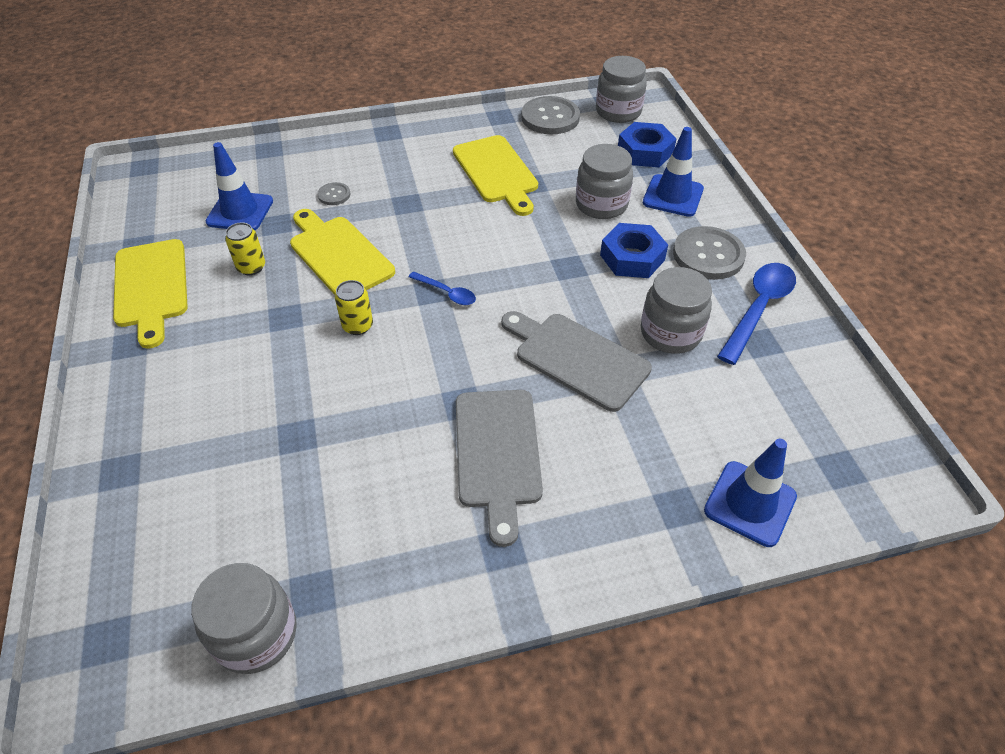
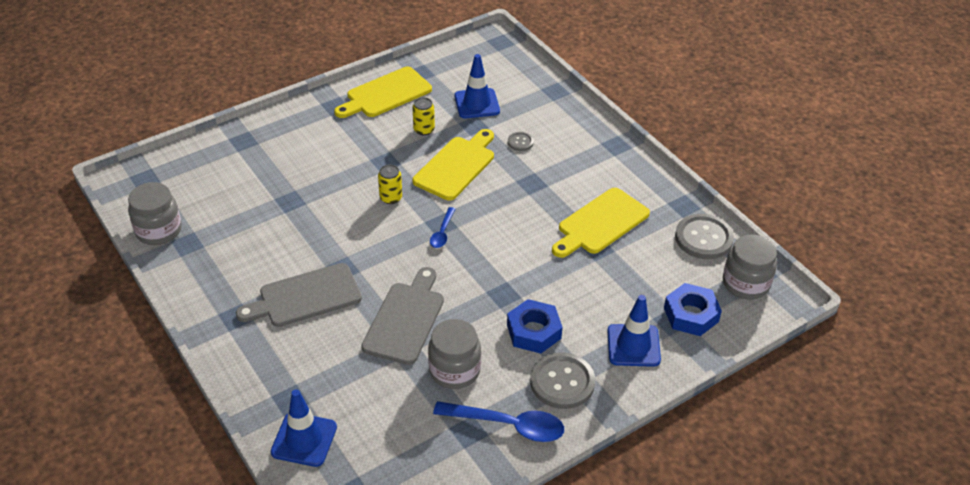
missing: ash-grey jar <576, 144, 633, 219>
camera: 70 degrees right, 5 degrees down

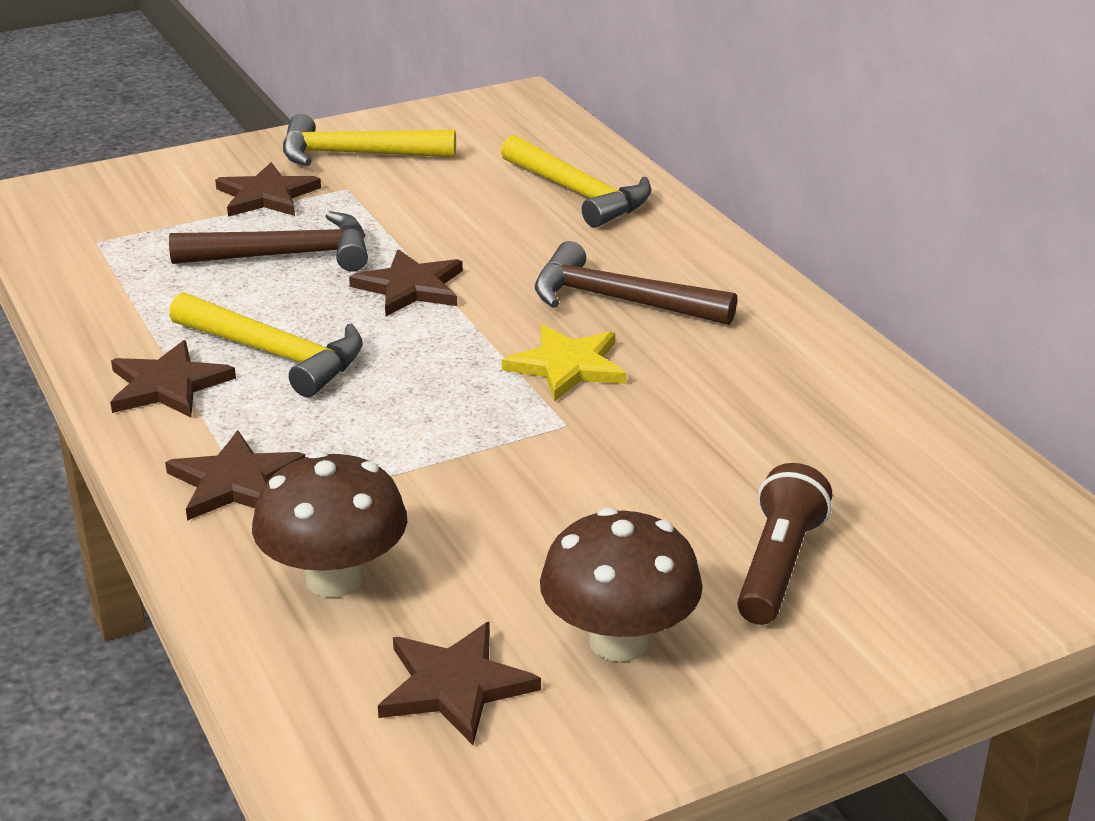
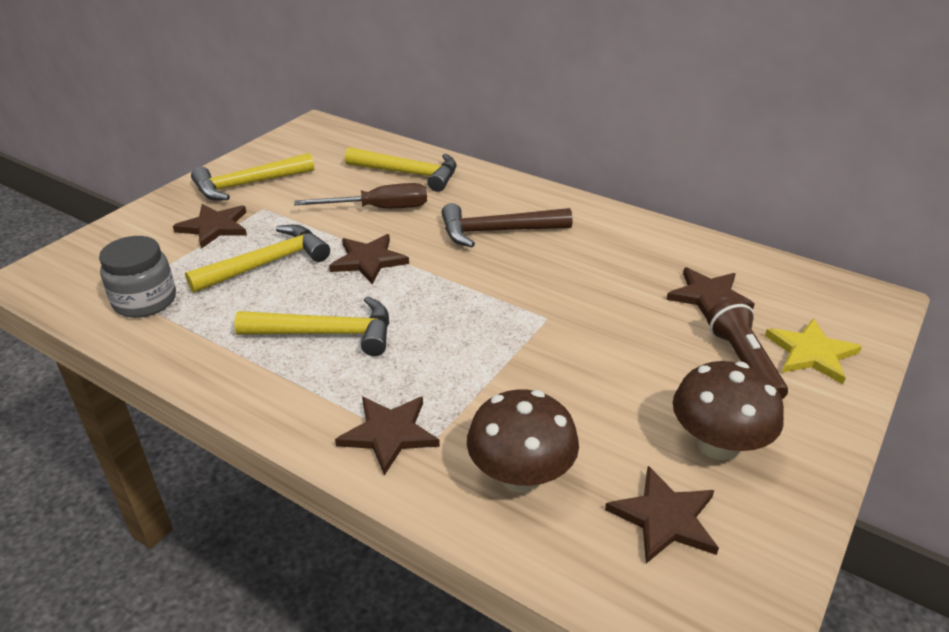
appeared: ash-grey jar <99, 236, 176, 318>; brown hand screwdriver <294, 183, 427, 208>
relocated: brown five-pointed star <110, 340, 236, 418> to <666, 267, 754, 319>; bright yellow five-pointed star <502, 325, 627, 402> to <765, 318, 862, 384>
colour: brown carpenter's hammer <169, 211, 368, 271> to bright yellow carpenter's hammer <185, 225, 330, 293>
camera: 30 degrees left, 5 degrees up

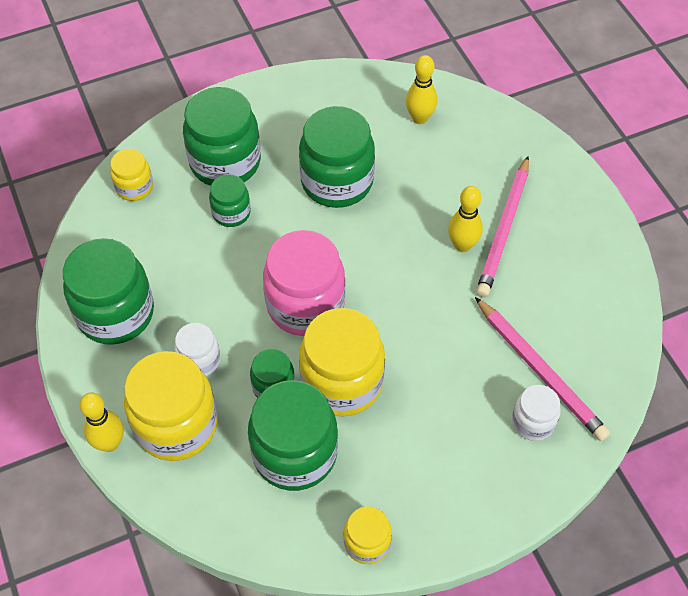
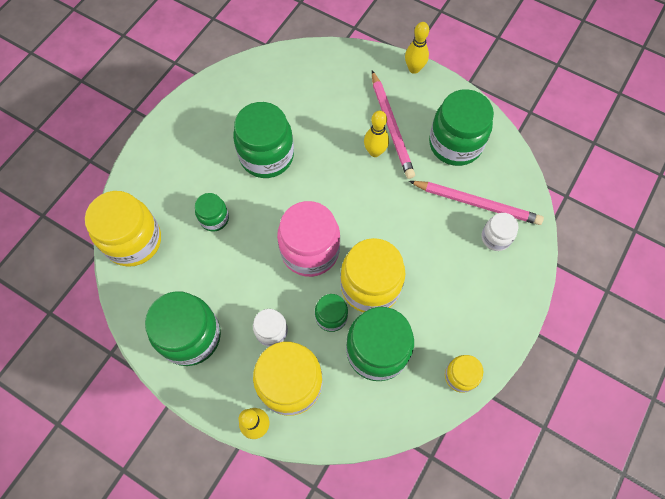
relocated: bright yellow tenpin <406, 55, 437, 124> to <405, 22, 429, 74>; emerald jar <183, 87, 261, 186> to <429, 89, 494, 166>
size: bright yellow jar <110, 149, 153, 201> = <85, 191, 161, 267> x1.91
camera: 35 degrees left, 10 degrees up

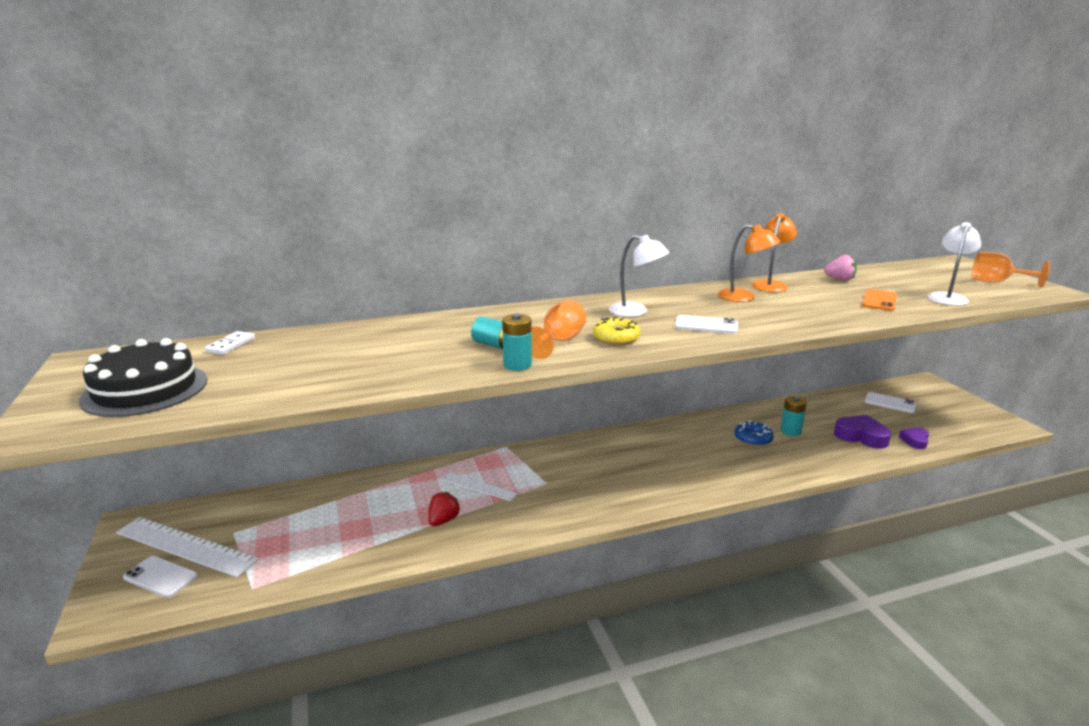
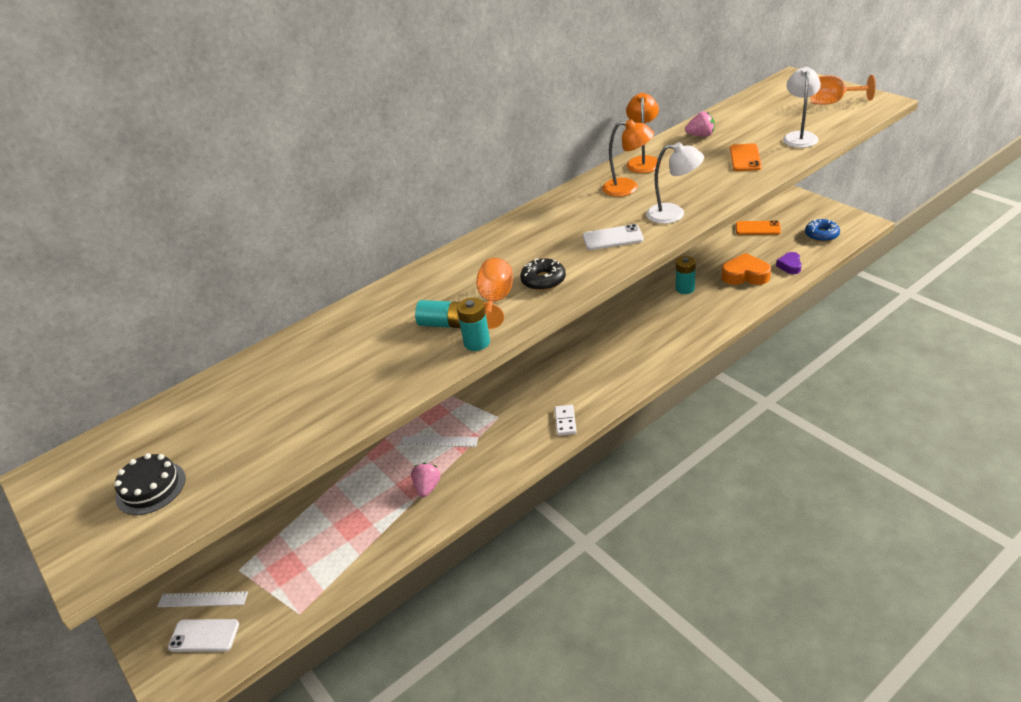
relocated: snow-white domino tile <205, 331, 255, 355> to <555, 405, 577, 436>; snow-white lamp <609, 235, 669, 317> to <646, 142, 704, 224>; blue glazed donut <734, 420, 774, 446> to <805, 219, 840, 242>
colour: red strawberry <428, 491, 461, 526> to pink strawberry <411, 463, 441, 497>; bright yellow glazed donut <593, 317, 641, 345> to black glazed donut <520, 258, 566, 291>; purple heart shape <834, 415, 891, 449> to bright orange heart shape <721, 253, 771, 285>; snow-white mobile phone <865, 392, 916, 413> to bright orange mobile phone <736, 220, 781, 235>
size: black gateau <79, 338, 208, 417> = <114, 453, 186, 515> x0.61; snow-white ruler <116, 517, 259, 577> = <157, 591, 248, 607> x0.56
camera: 15 degrees left, 15 degrees up

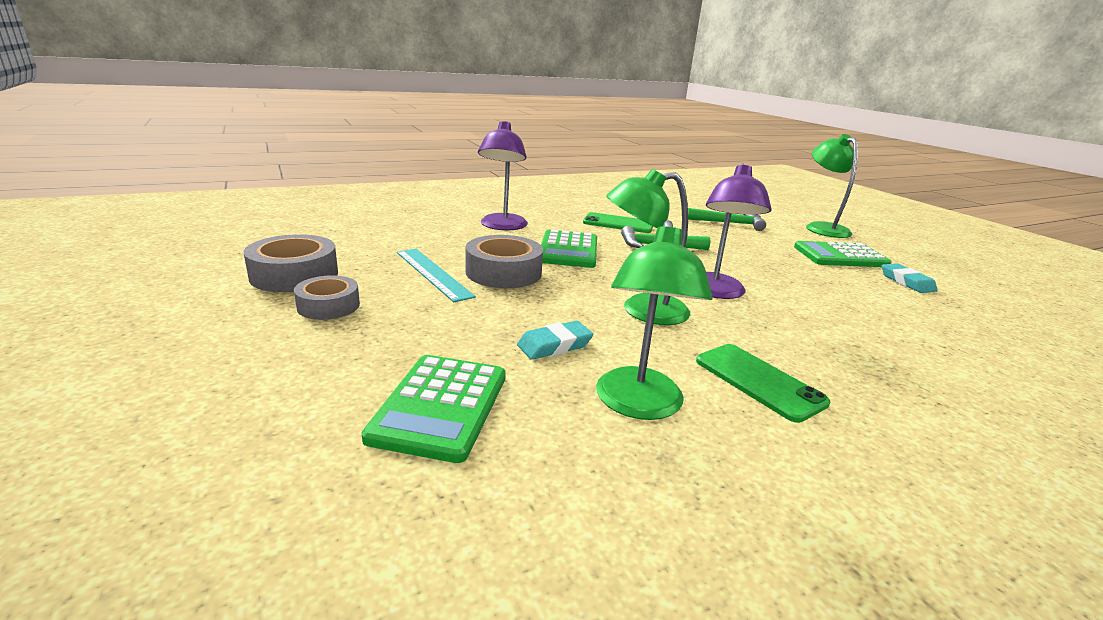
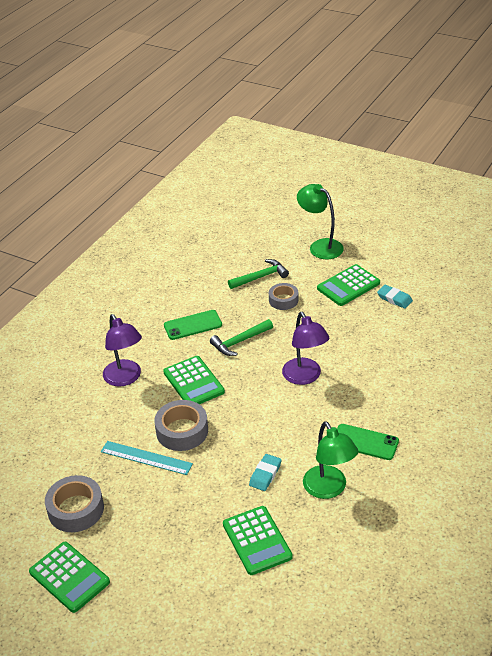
missing: emerald lamp <606, 169, 690, 325>
appeared: emerald adding machine <29, 542, 110, 613>
relocated: ash-grey sticky tape <294, 275, 360, 320> to <269, 283, 298, 310>
camera: 30 degrees left, 15 degrees up

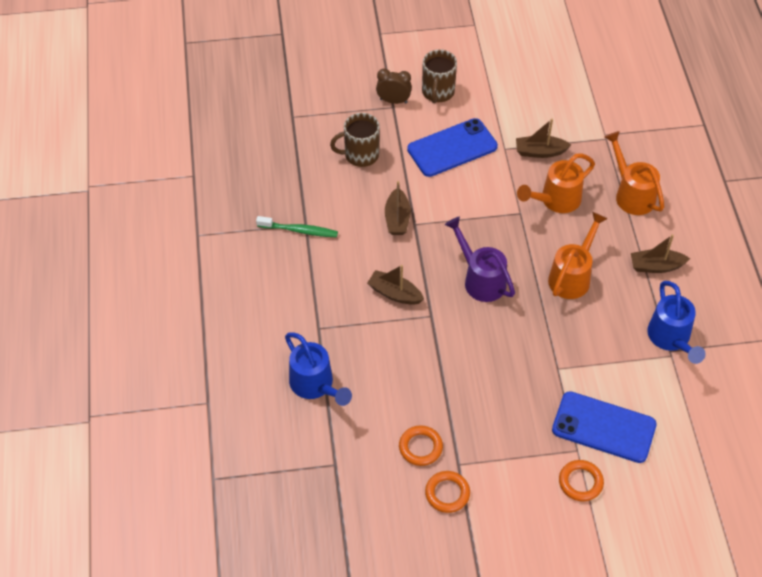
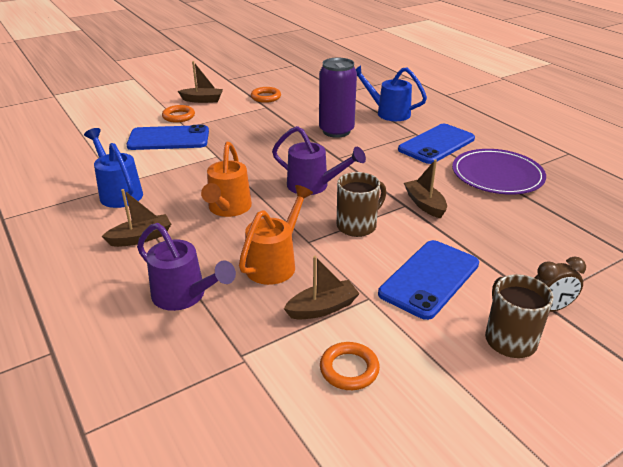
appeared: purple soda can <319, 58, 357, 138>; blue mobile phone <398, 124, 475, 164>
relocated: brown sailboat <367, 265, 424, 305> to <178, 61, 223, 103>; bright orange hoop <399, 425, 443, 466> to <320, 342, 380, 390>; brown mug <330, 113, 380, 167> to <337, 172, 386, 237>
exchanged: emerald tooth brush <256, 216, 338, 237> to purple dinner plate <452, 149, 546, 194>
colour: bright orange watering can <605, 131, 664, 215> to purple watering can <137, 223, 236, 311>
camera: 155 degrees right, 20 degrees down

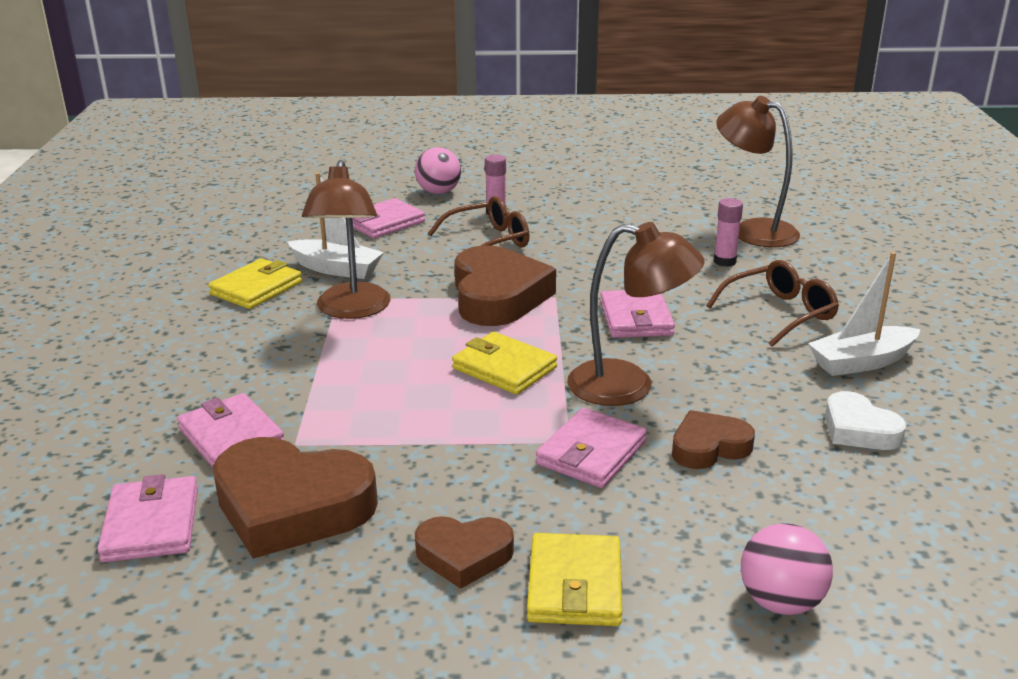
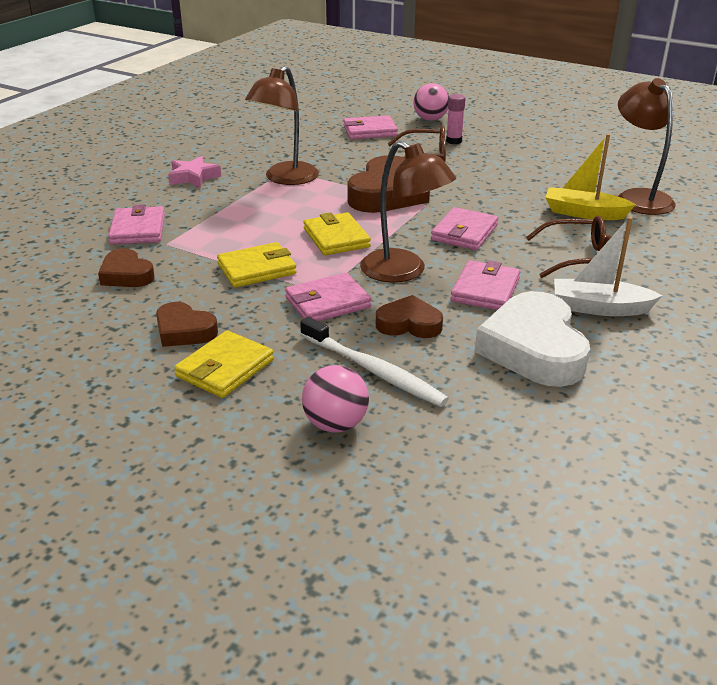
missing: snow-white sailboat <287, 173, 384, 279>
appeared: pink five-pointed star <168, 156, 221, 188>; snow-white tooth brush <300, 317, 449, 407>
relocated: bright yellow billfold <208, 258, 302, 309> to <217, 242, 297, 288>; pink billfold <97, 474, 198, 562> to <450, 260, 520, 310>
exchanged: pink glue <714, 198, 743, 267> to bright yellow sailboat <545, 134, 636, 220>
size: brown heart shape <213, 437, 378, 559> = <98, 248, 155, 287> x0.55; snow-white heart shape <825, 391, 906, 450> = <475, 291, 590, 387> x1.80
camera: 30 degrees right, 5 degrees up

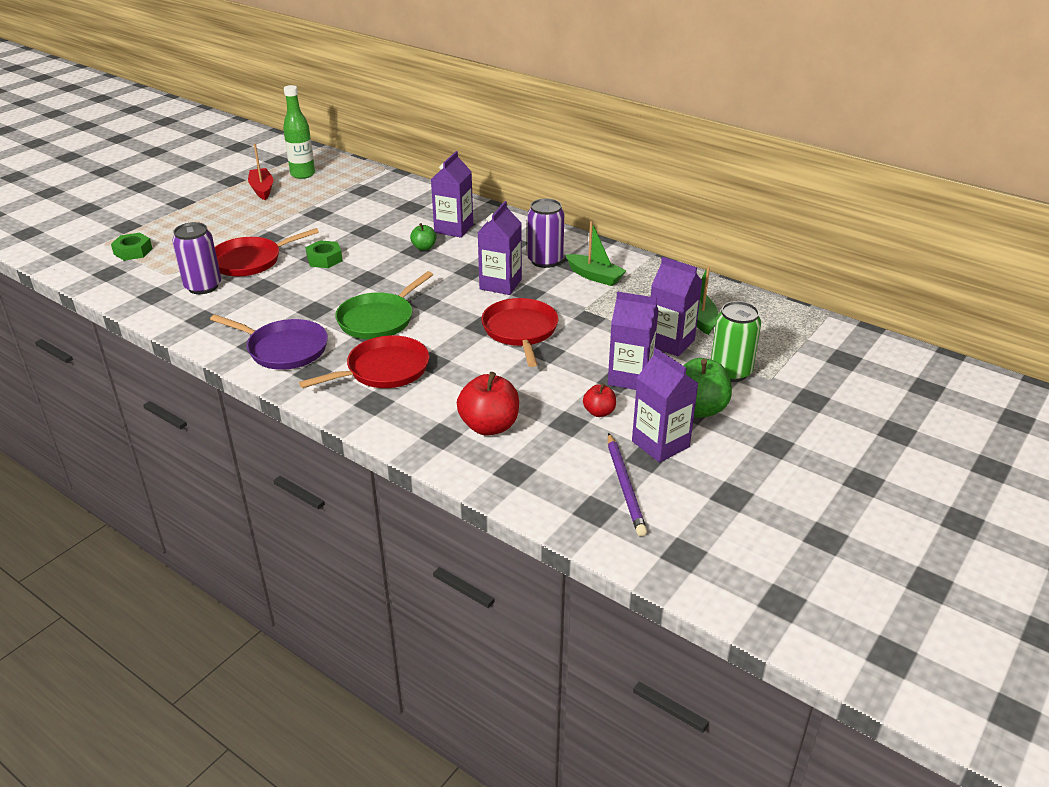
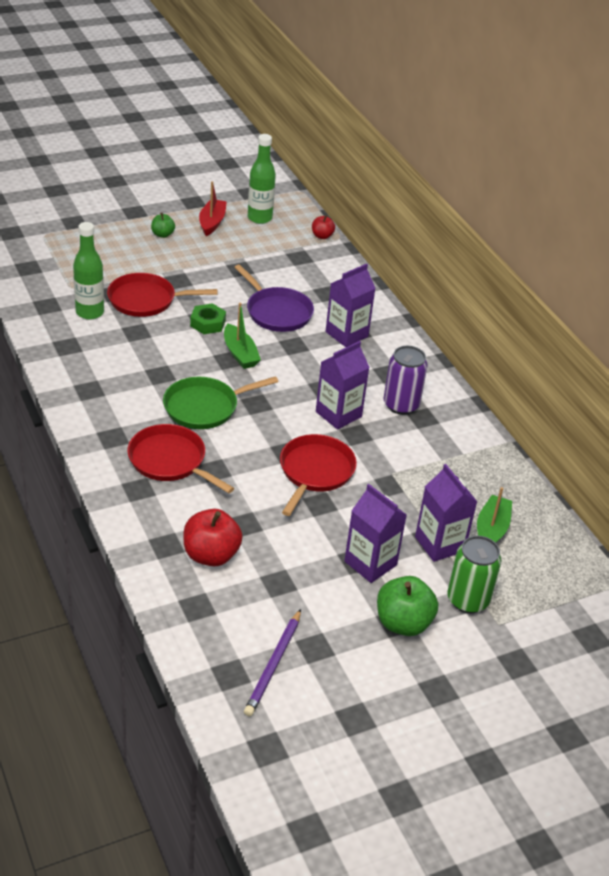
missing: emerald nut <111, 233, 153, 261>; purple juice carton <632, 348, 699, 463>
relocated: emerald toy apple <410, 223, 436, 250> to <151, 213, 175, 238>; emerald sailboat <566, 221, 626, 286> to <224, 303, 261, 369>; purple pan <210, 314, 328, 370> to <234, 264, 314, 332>; red toy apple <583, 383, 616, 417> to <312, 215, 335, 239>
exchanged: purple soda can <172, 222, 221, 294> to emerald flask <73, 222, 104, 320>
spun: red pan <299, 335, 430, 388> = <127, 424, 234, 493> 135 degrees counterclockwise
camera: 25 degrees right, 5 degrees up

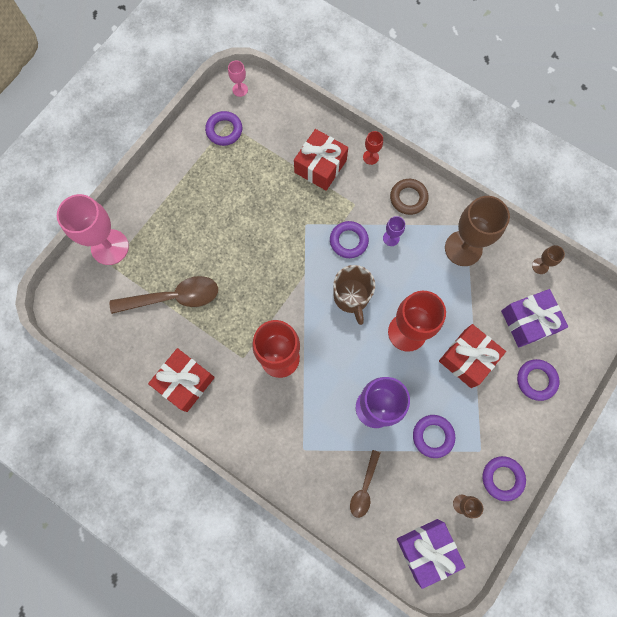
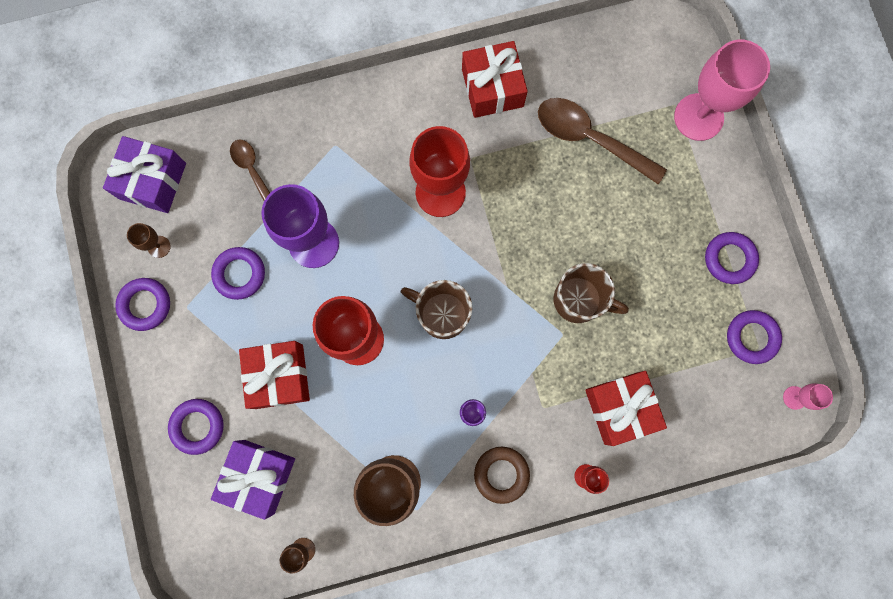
appeared: brown mug <554, 263, 629, 323>
relocated: purple hoop <330, 221, 369, 258> to <705, 232, 759, 284>
spun: brown spoon <110, 276, 218, 314> = <538, 98, 667, 184> 90 degrees clockwise
camera: 130 degrees right, 5 degrees up

